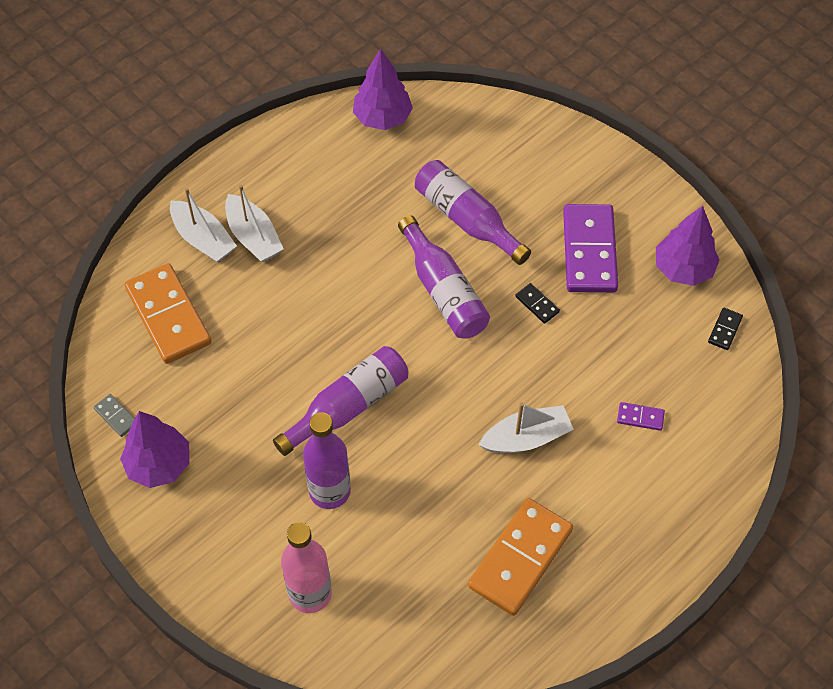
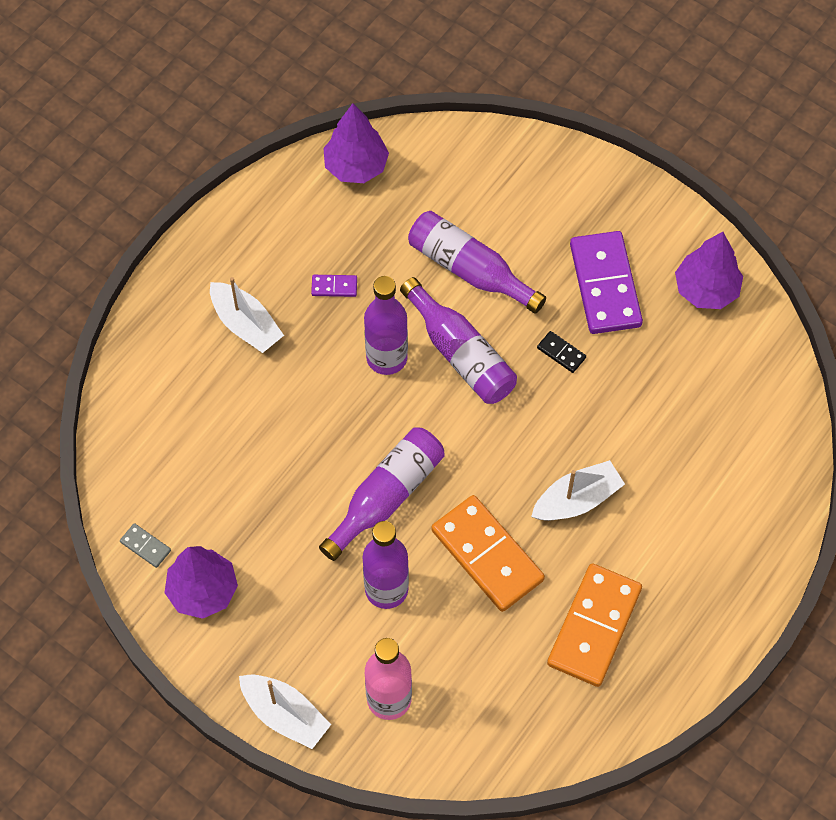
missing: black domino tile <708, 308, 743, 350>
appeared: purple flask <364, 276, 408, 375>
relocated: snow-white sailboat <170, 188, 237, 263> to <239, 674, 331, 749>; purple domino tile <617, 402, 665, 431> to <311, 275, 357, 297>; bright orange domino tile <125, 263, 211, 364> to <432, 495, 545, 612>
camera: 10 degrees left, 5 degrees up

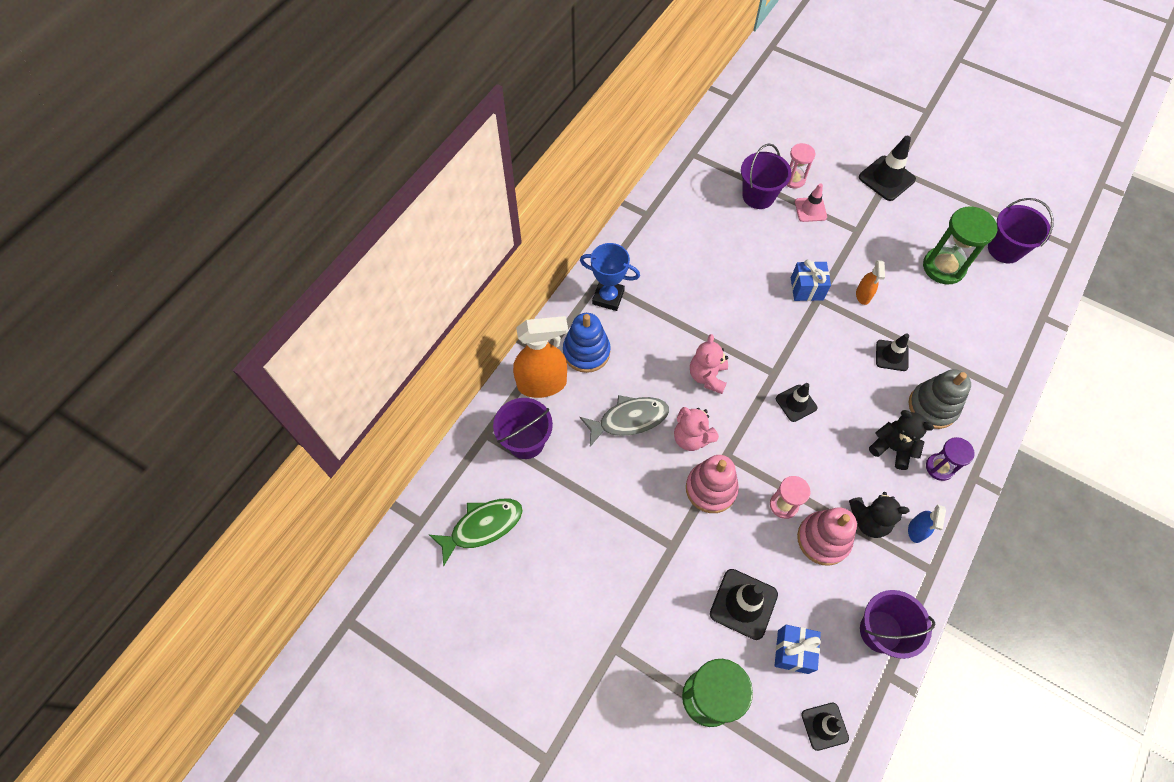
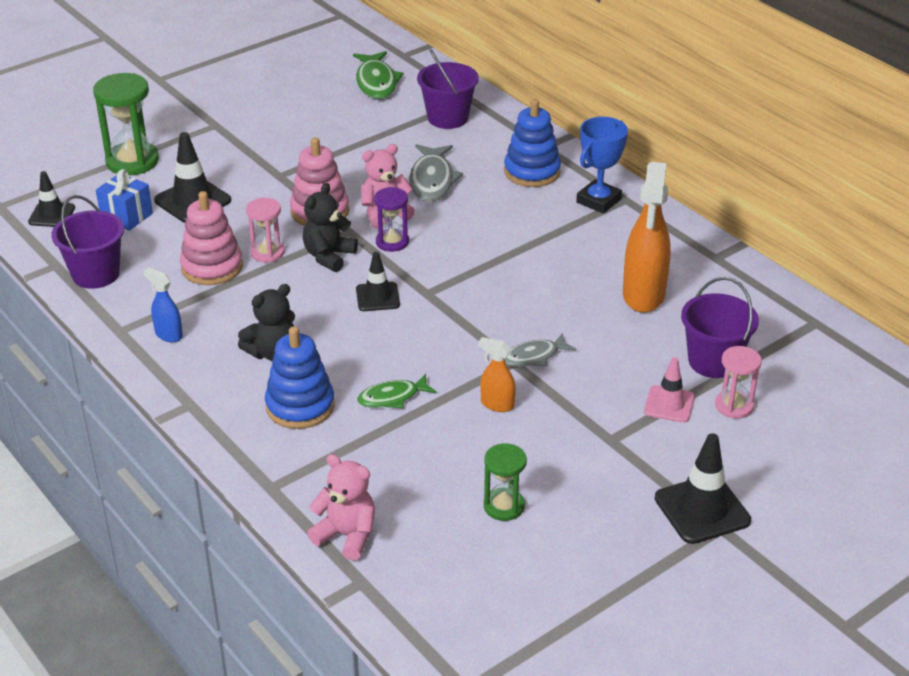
missing: purple bucket <988, 198, 1054, 263>
relocated: black teddy <849, 492, 909, 538> to <303, 183, 358, 272>; pink teddy <690, 334, 728, 394> to <307, 454, 375, 561>; purple sandglass <926, 437, 975, 481> to <374, 187, 409, 252>; bright orange sprayer <513, 316, 568, 398> to <623, 162, 671, 313>
exchanged: black traffic cone <876, 333, 909, 371> to emerald fish figure <357, 374, 437, 408>; blue present <791, 259, 831, 301> to ash-grey fish figure <505, 333, 576, 367>
colour: ash-grey stacking toy <909, 369, 971, 429> to blue stacking toy <265, 326, 335, 429>
size: emerald sandglass <923, 206, 997, 285> = <484, 443, 527, 521> x0.59
camera: 110 degrees right, 25 degrees down

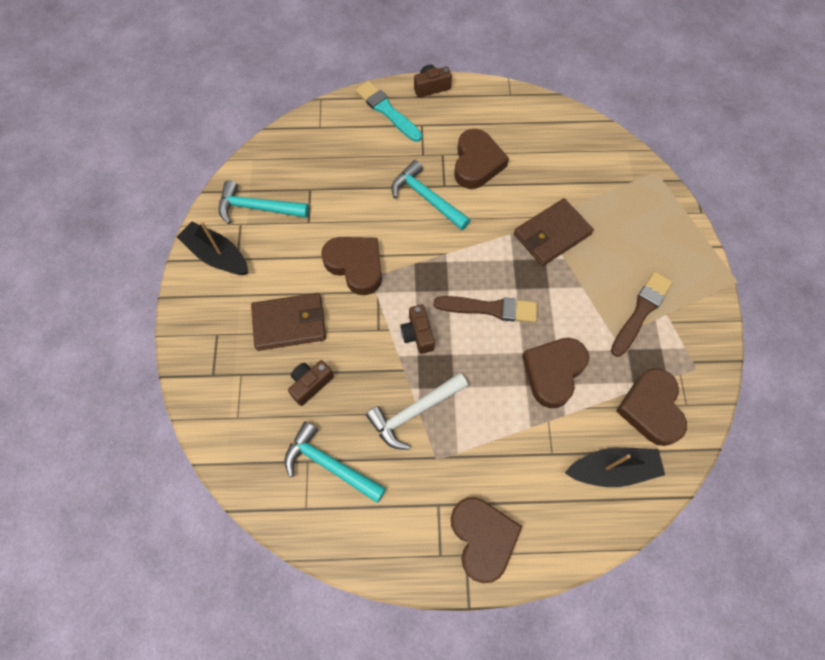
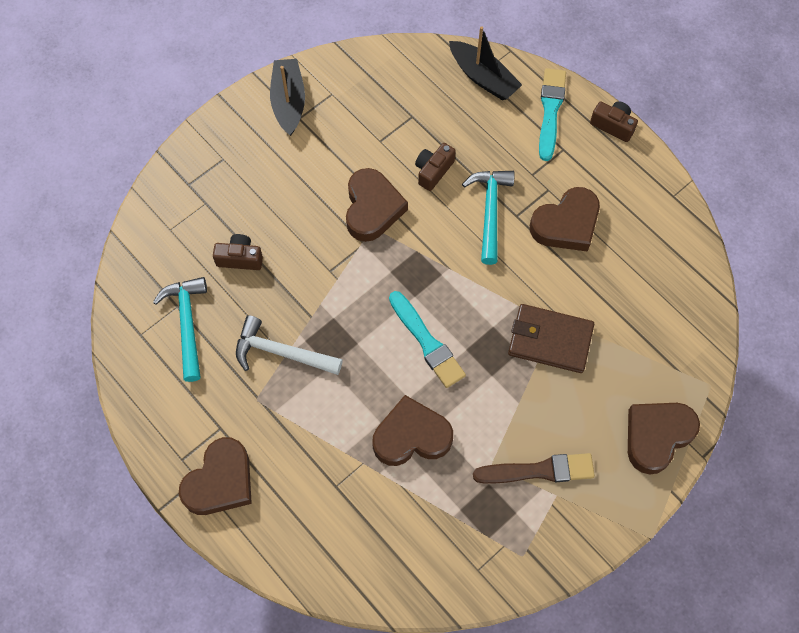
missing: teal carpenter's hammer <218, 180, 309, 224>; brown billfold <251, 293, 326, 351>
relocated: brown compact camera <400, 305, 435, 354> to <415, 143, 456, 191>; black sailboat <565, 447, 665, 487> to <449, 26, 522, 100>; brown heart shape <616, 368, 687, 446> to <628, 403, 700, 474>
colour: brown paintbrush <434, 296, 537, 323> to teal paintbrush <389, 291, 466, 388>
camera: 50 degrees right, 0 degrees up

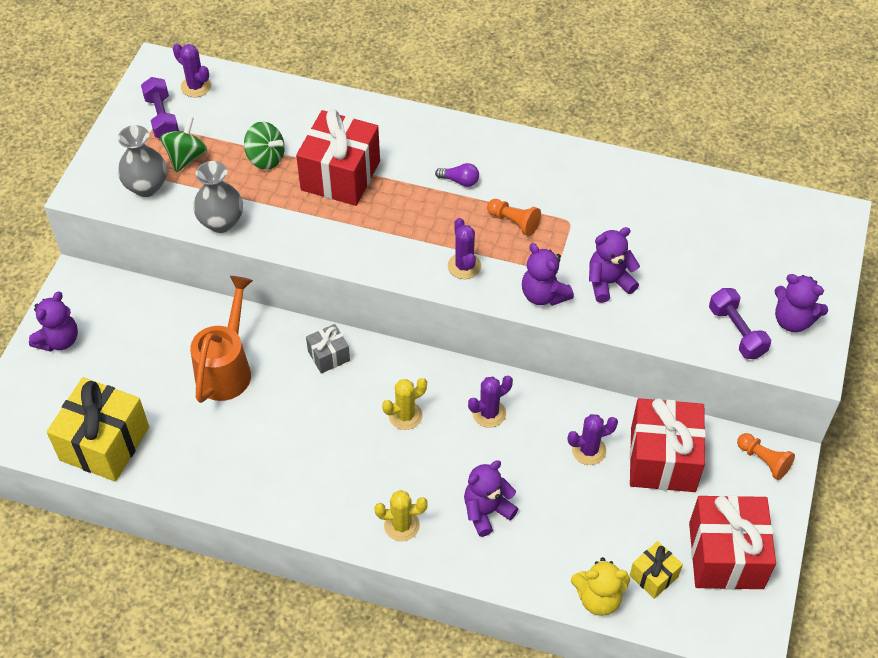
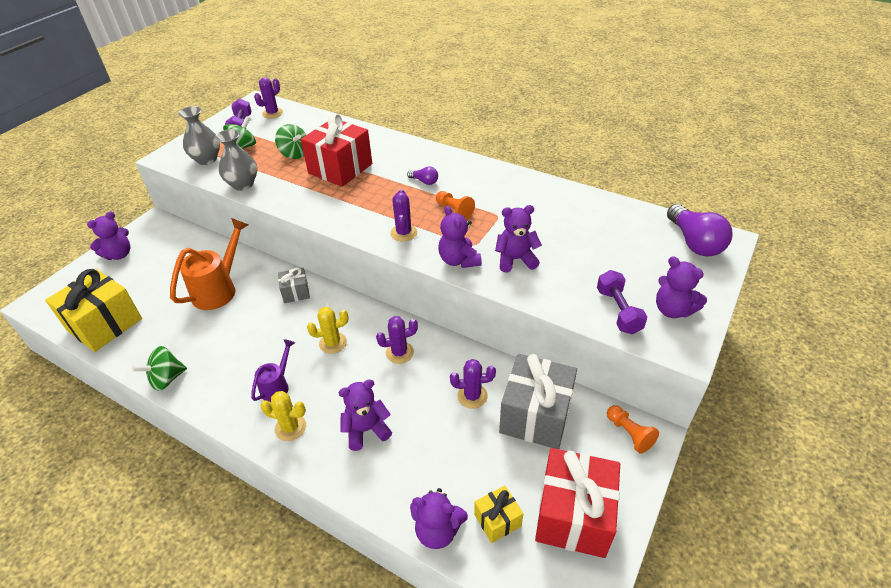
appeared: emerald spinning top <132, 346, 187, 391>; purple watering can <251, 339, 295, 402>; purple light bulb <667, 204, 733, 257>
colour: bright yellow teddy <571, 557, 630, 616> to purple teddy <410, 488, 468, 549>; red present <630, 398, 706, 492> to ash-grey present <499, 354, 577, 449>
spun: purple saguaro cactus <173, 43, 211, 97> = <254, 77, 283, 118> 75 degrees clockwise
camera: 15 degrees right, 10 degrees down

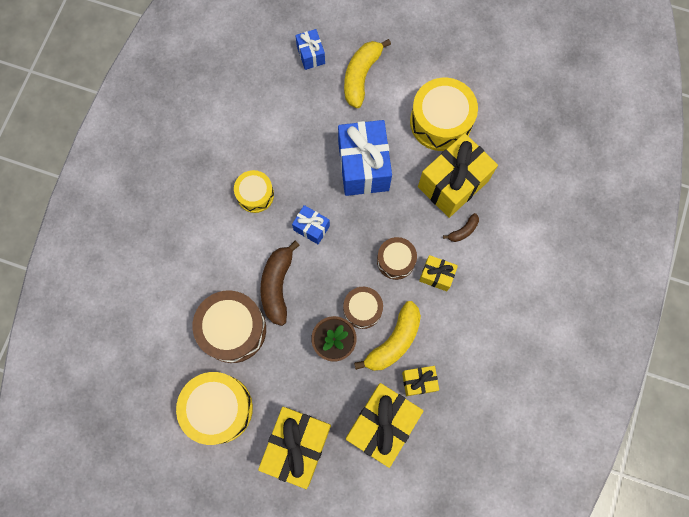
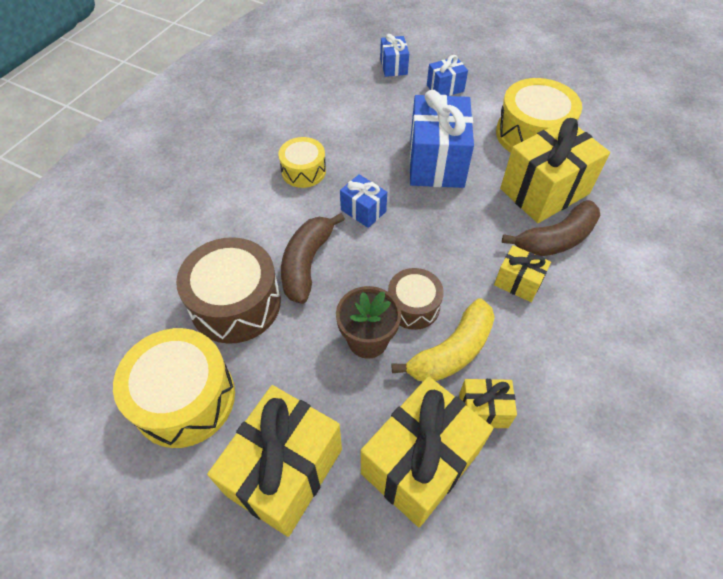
missing: brown toy drum <377, 237, 417, 280>
exchanged: bright yellow banana fruit <344, 39, 391, 108> to blue present <427, 55, 468, 96>
size: brown banana fruit <443, 213, 479, 242> = <502, 200, 601, 256> x2.00
camera: 10 degrees right, 20 degrees down

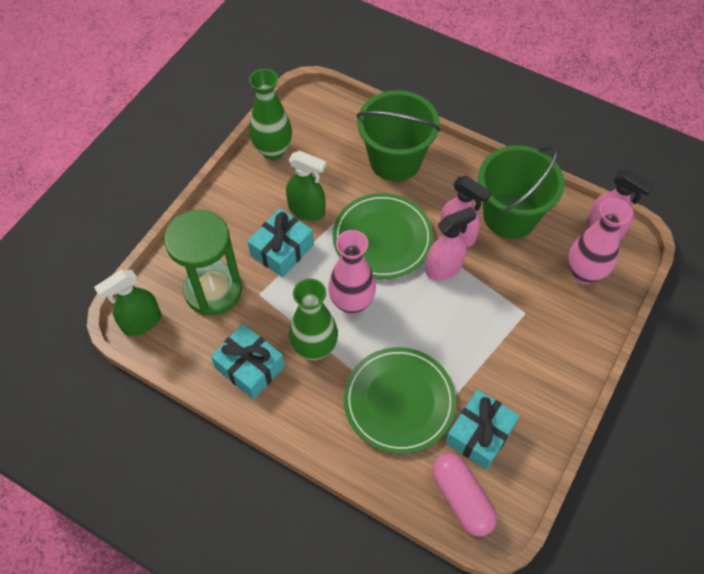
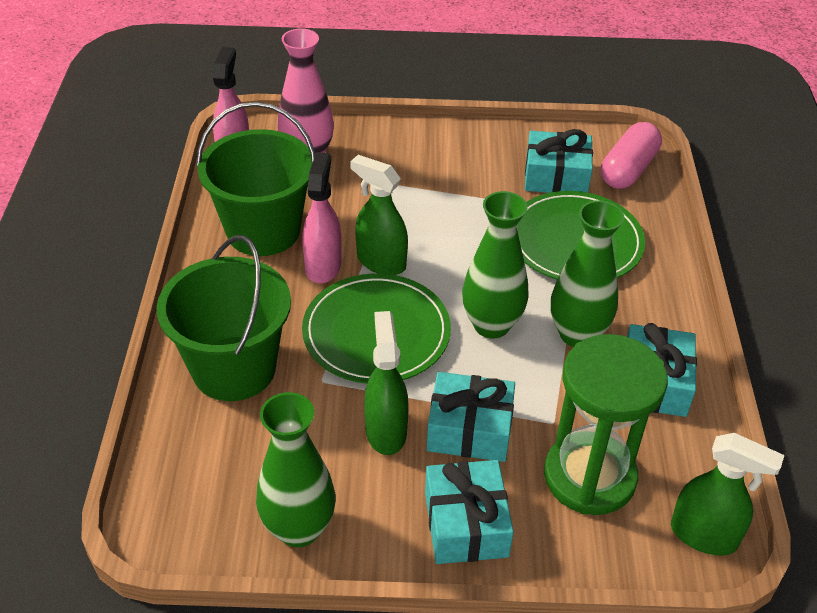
appeared: teal present <425, 460, 514, 564>
colour: pink sprayer <425, 206, 477, 281> to emerald sprayer <350, 155, 408, 275>; pink vase <328, 230, 376, 314> to emerald vase <462, 191, 529, 339>
camera: 120 degrees left, 15 degrees down

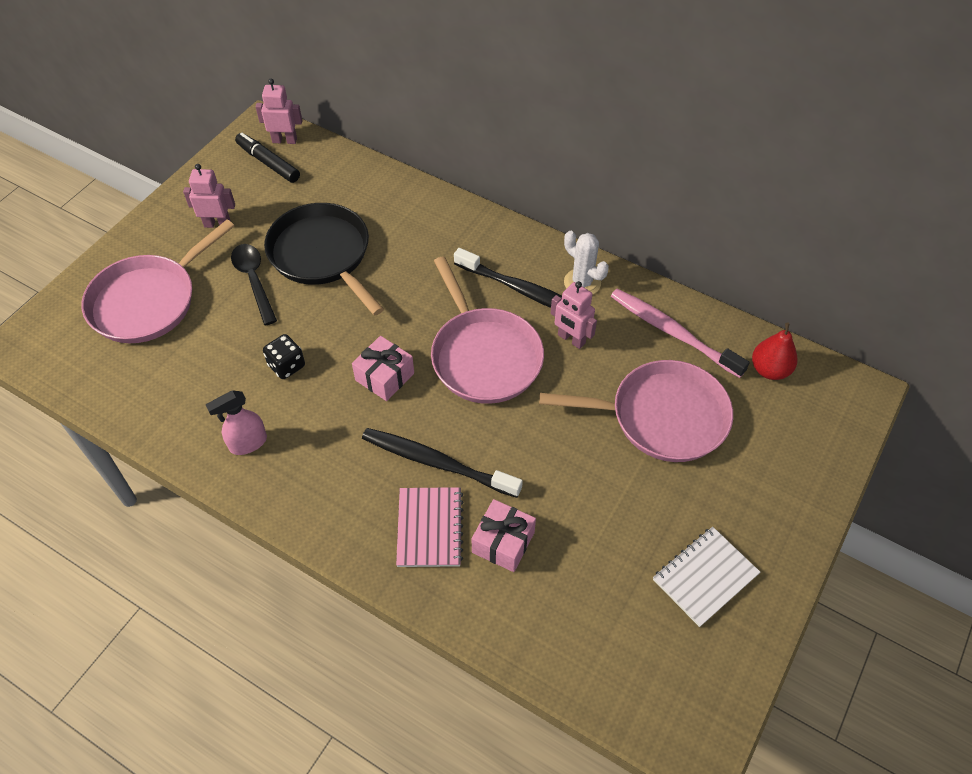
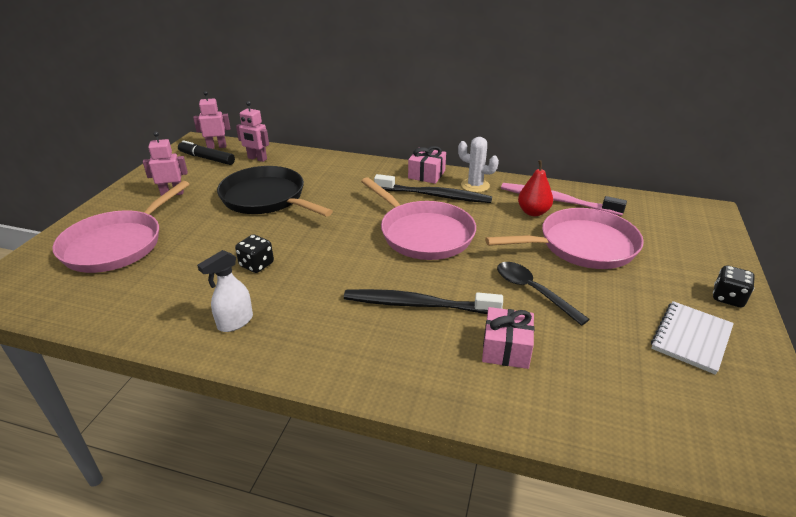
missing: pink exercise book <396, 487, 463, 567>
appeared: black die <713, 266, 755, 307>
relocated: pink robot figure <551, 281, 597, 349> to <236, 101, 269, 162>; pink present <352, 336, 414, 401> to <408, 146, 446, 184>; black spoon <231, 244, 277, 325> to <497, 262, 590, 326>; red pear fruit <752, 322, 798, 380> to <518, 160, 553, 216>
colour: pink sprayer <206, 390, 267, 455> to snow-white sprayer <197, 250, 253, 332>
camera: 15 degrees left, 20 degrees down

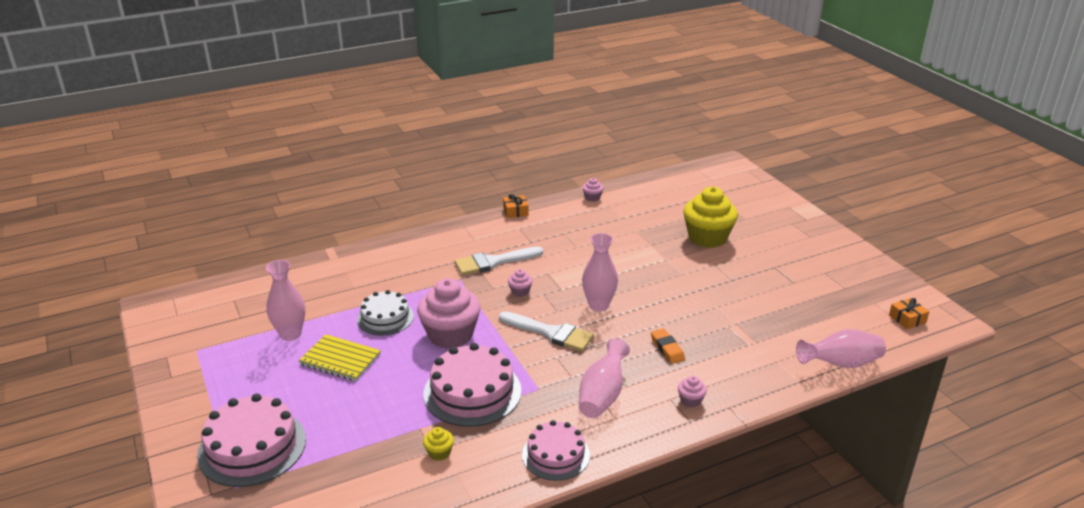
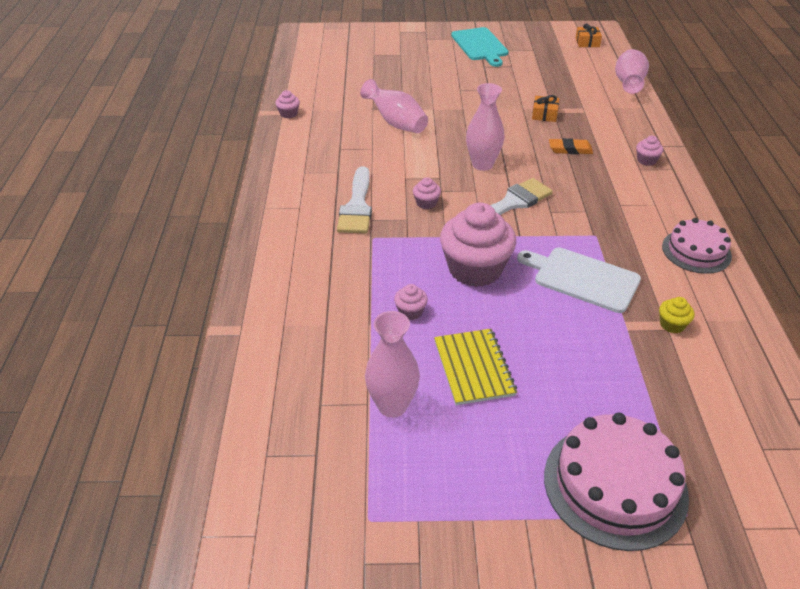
missing: bright yellow cupcake <683, 187, 738, 248>
appeared: teal bread board <451, 27, 508, 67>
relocated: pink vase <579, 338, 630, 418> to <360, 79, 428, 133>; bright orange present <503, 194, 529, 218> to <532, 95, 559, 122>
exchanged: snow-white gateau <357, 290, 414, 336> to pink cupcake <394, 284, 428, 320>; pink gateau <423, 343, 522, 427> to snow-white bread board <517, 248, 641, 313>
spun: bright yellow exercise book <299, 334, 381, 381> = <434, 329, 517, 405> 60 degrees counterclockwise
camera: 65 degrees left, 10 degrees up

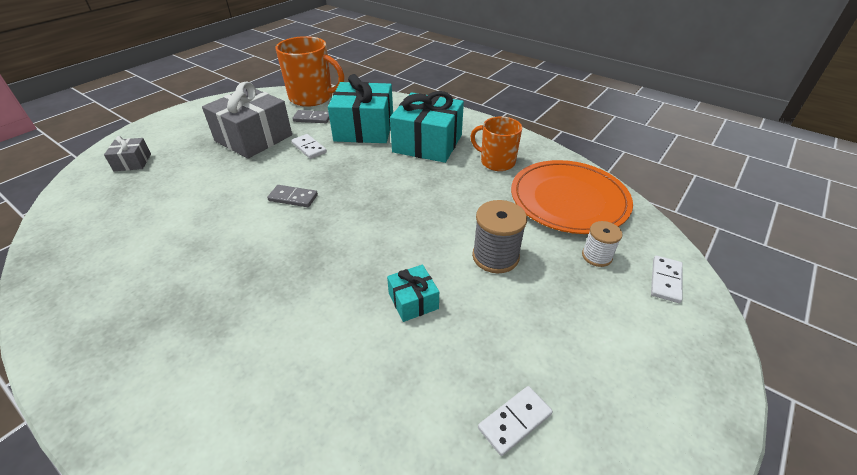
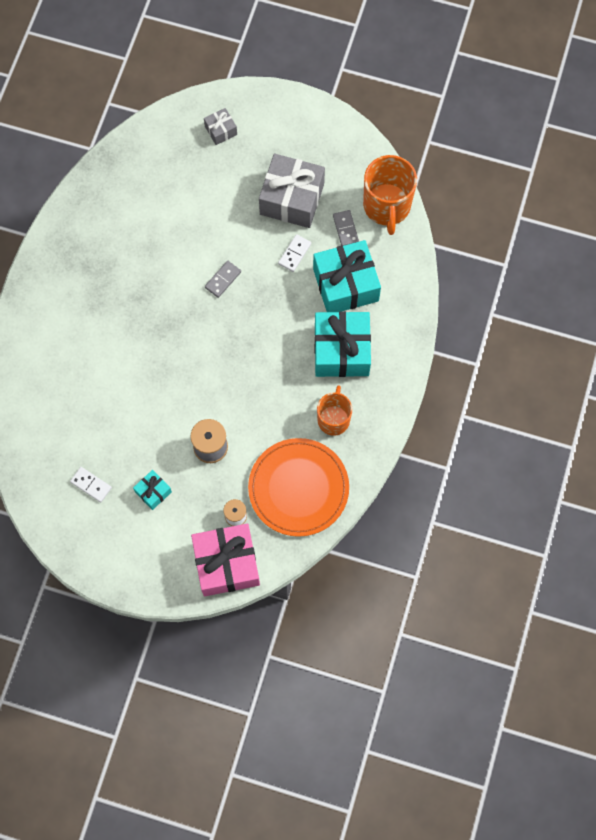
relocated: teal present <387, 265, 439, 322> to <133, 470, 172, 510>
exchanged: snow-white domino tile <651, 256, 683, 303> to pink present <191, 524, 260, 596>
spun: ash-grey domino tile <267, 185, 318, 207> = <205, 261, 241, 298> 45 degrees clockwise
camera: 70 degrees right, 30 degrees up

